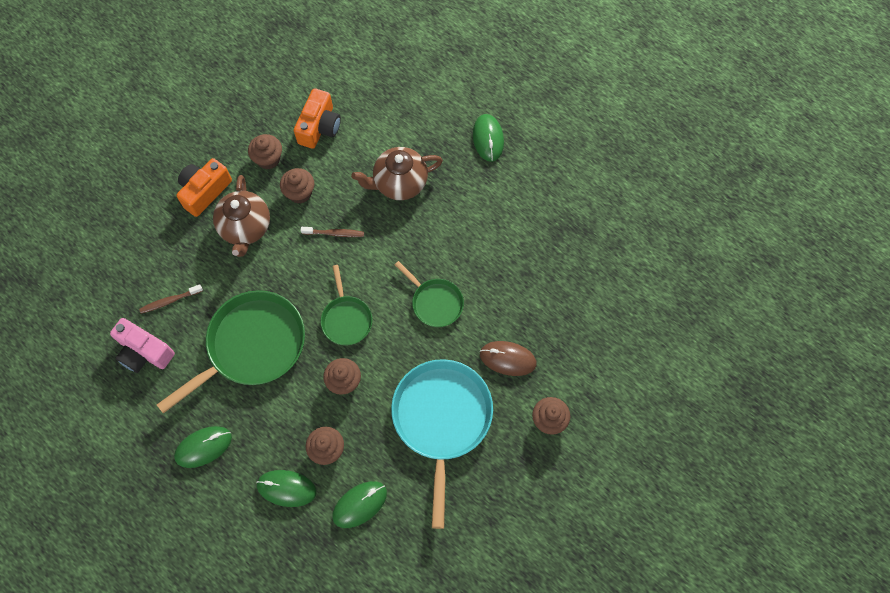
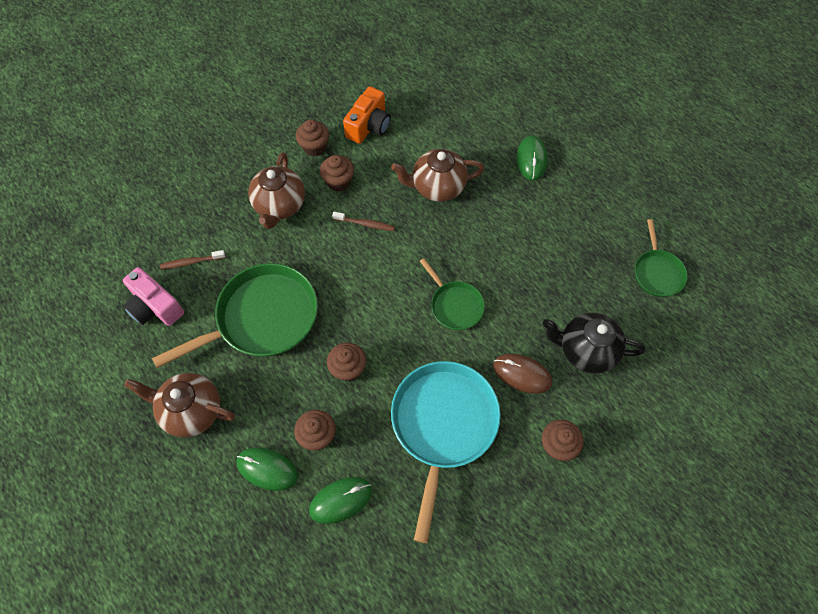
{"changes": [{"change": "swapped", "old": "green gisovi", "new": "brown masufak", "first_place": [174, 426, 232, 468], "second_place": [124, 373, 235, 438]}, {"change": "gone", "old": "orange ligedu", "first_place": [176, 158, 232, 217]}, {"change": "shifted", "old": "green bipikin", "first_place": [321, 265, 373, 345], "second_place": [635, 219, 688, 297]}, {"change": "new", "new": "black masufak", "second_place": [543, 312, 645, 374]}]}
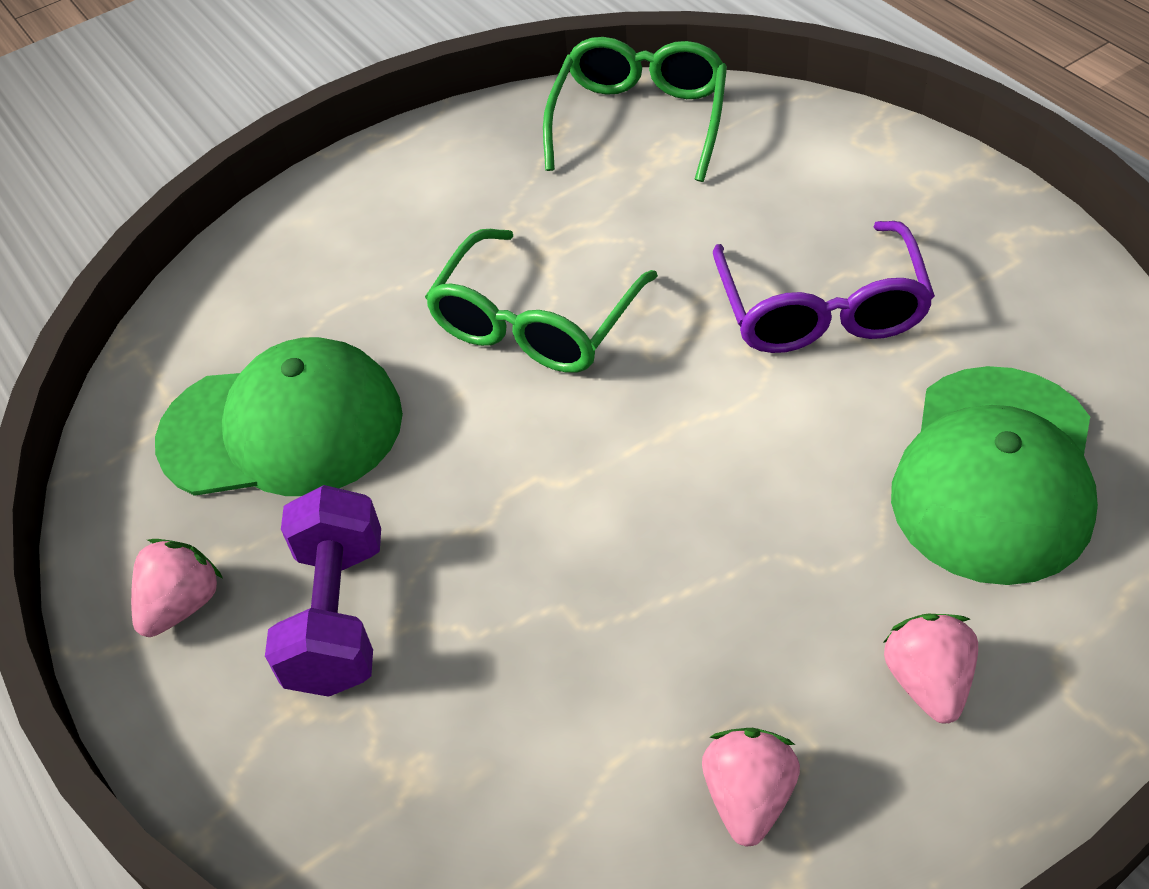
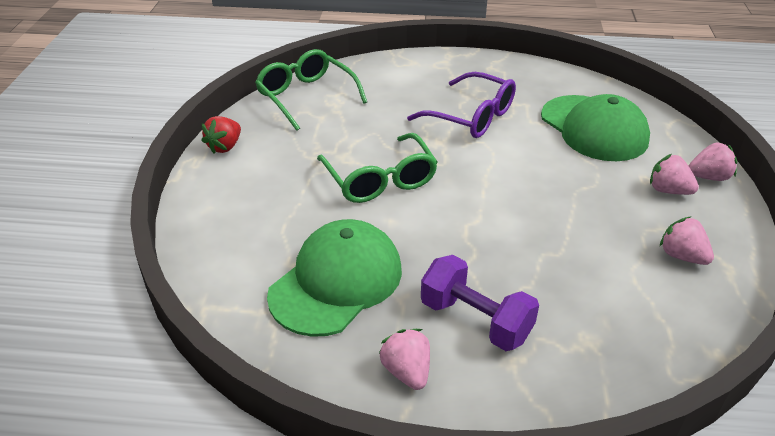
{"changes": [{"change": "new", "new": "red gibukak", "second_place": [202, 116, 241, 154]}, {"change": "new", "new": "pink gibukak", "second_place": [689, 142, 737, 181]}]}
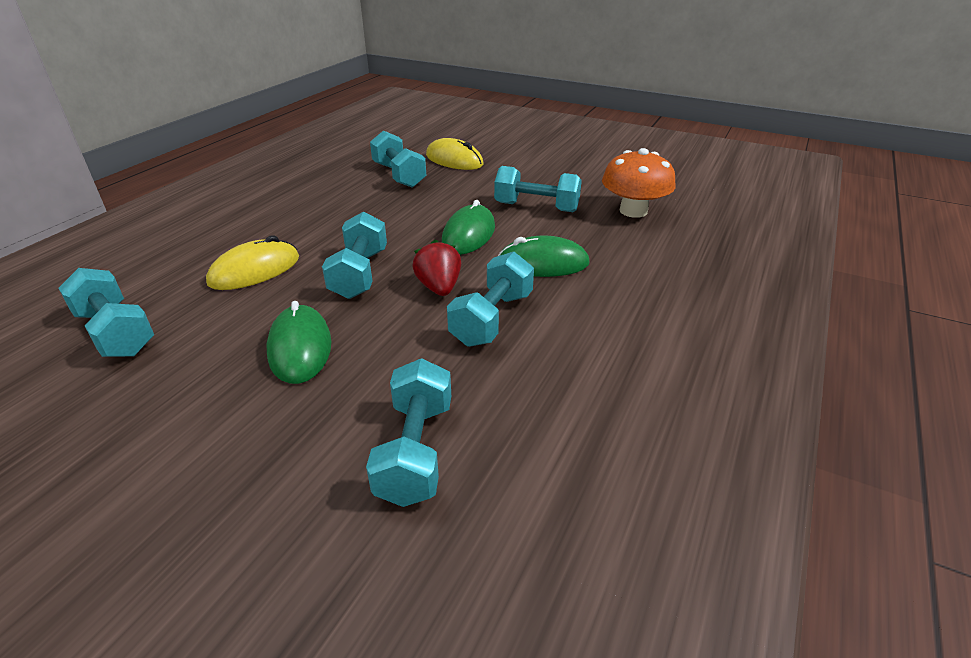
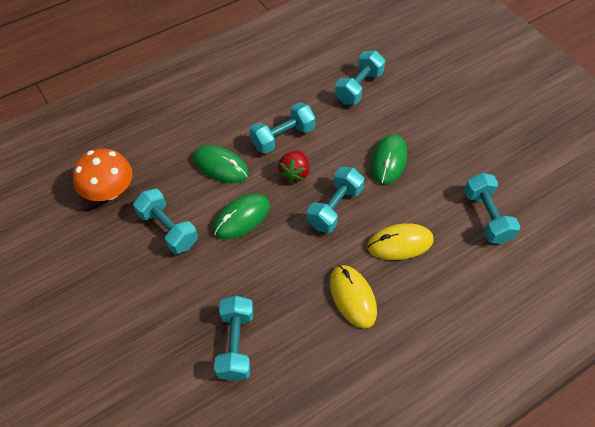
{"changes": [{"change": "shifted", "old": "yellow gisovi", "first_place": [426, 138, 483, 170], "second_place": [330, 265, 377, 328]}]}
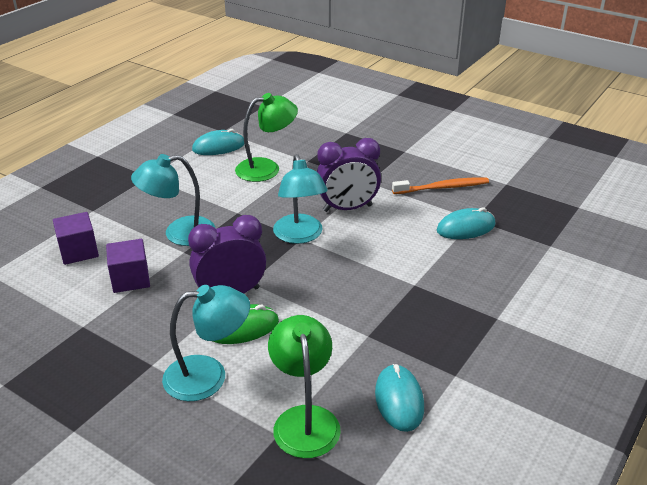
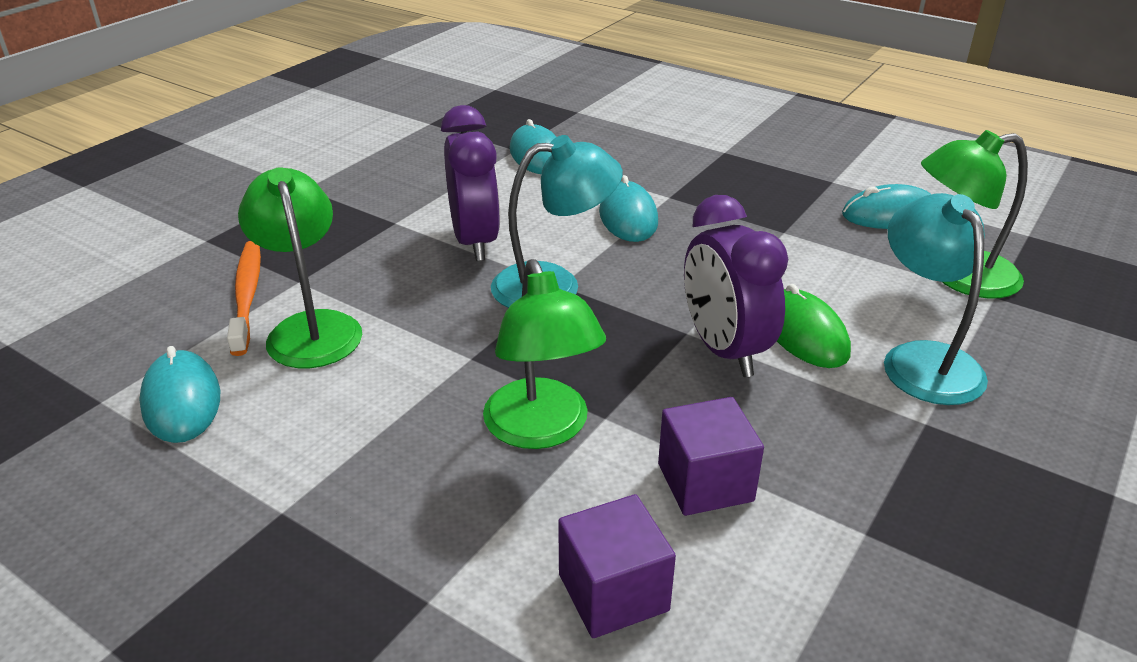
{"changes": [{"change": "repainted", "old": "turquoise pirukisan", "new": "green pirukisan", "first_place": [131, 154, 216, 246], "second_place": [483, 259, 606, 449]}, {"change": "shifted", "old": "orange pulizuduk", "first_place": [392, 178, 489, 194], "second_place": [227, 241, 261, 356]}, {"change": "new", "new": "turquoise gisovi", "second_place": [599, 175, 658, 242]}]}
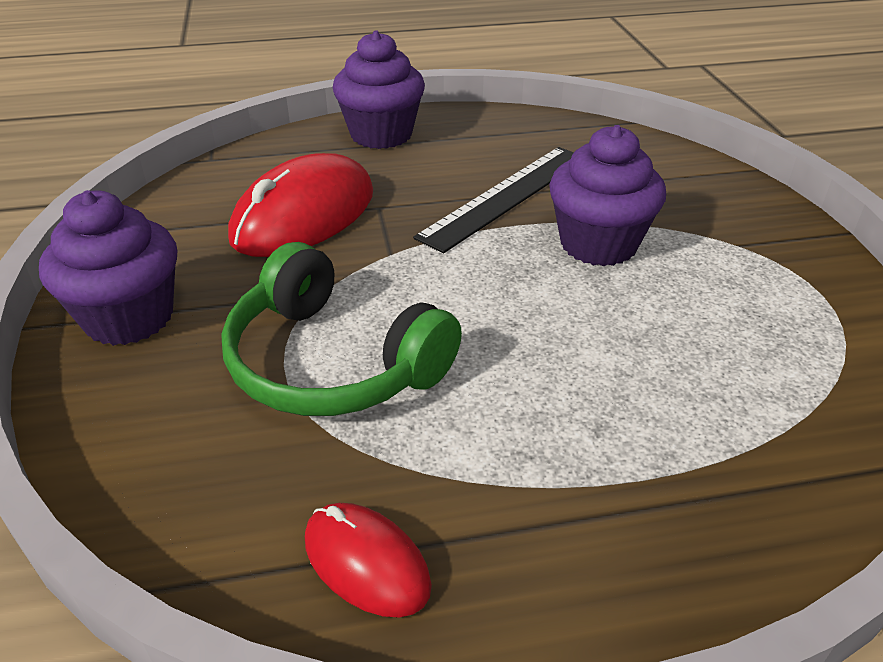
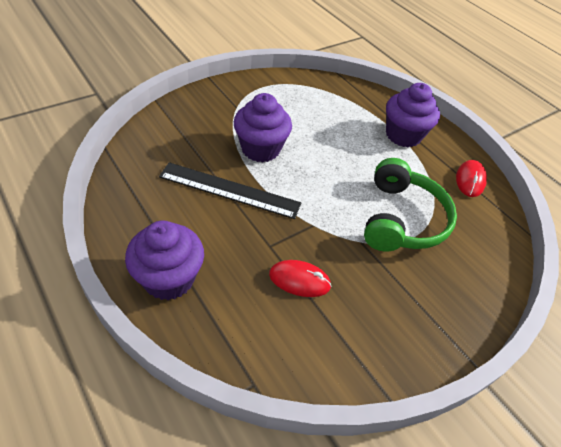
{"changes": [{"change": "shifted", "old": "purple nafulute", "first_place": [39, 190, 177, 346], "second_place": [386, 83, 440, 147]}, {"change": "scaled", "old": "red gisovi", "first_place": [228, 153, 373, 257], "second_place": [269, 260, 332, 297], "factor": 0.54}]}
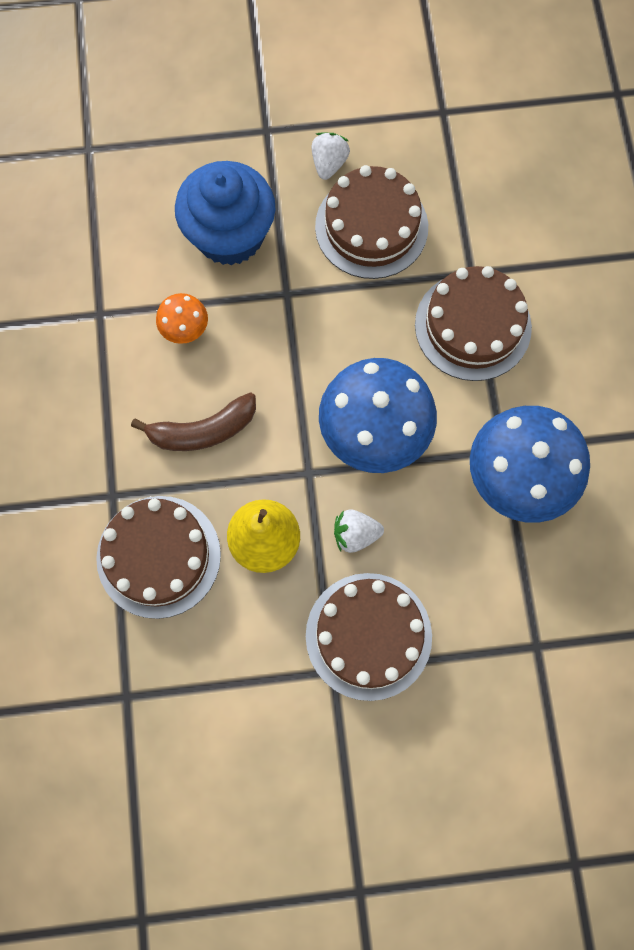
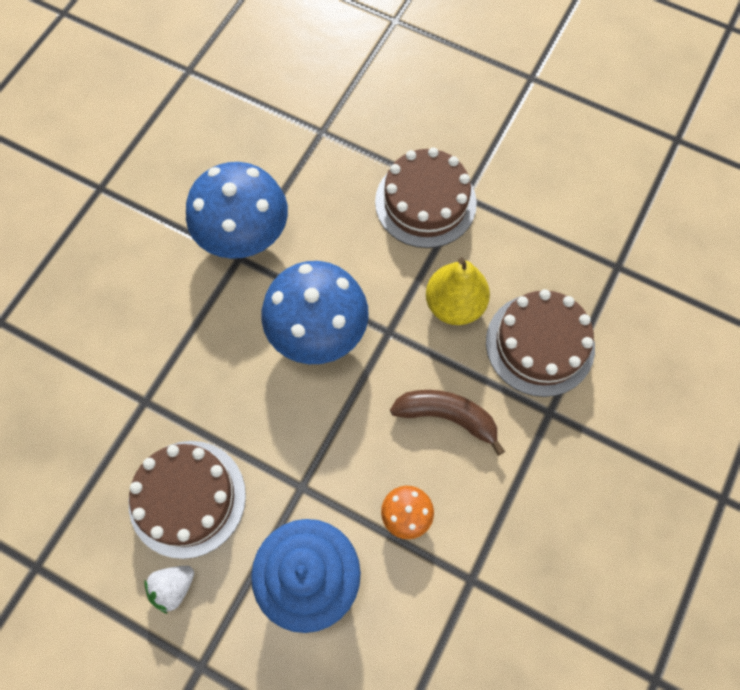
{"changes": [{"change": "gone", "old": "white gibukak", "first_place": [334, 510, 384, 553]}, {"change": "gone", "old": "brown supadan", "first_place": [415, 266, 532, 381]}]}
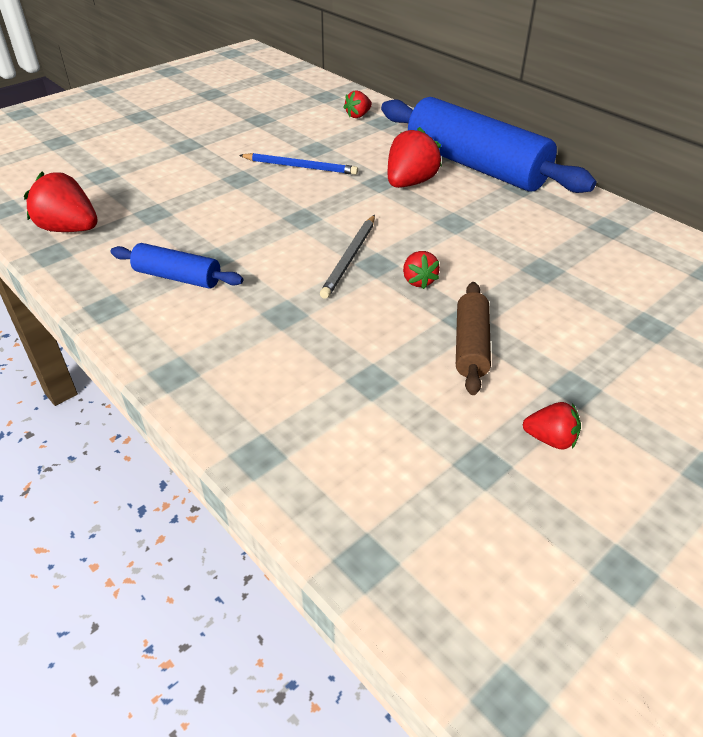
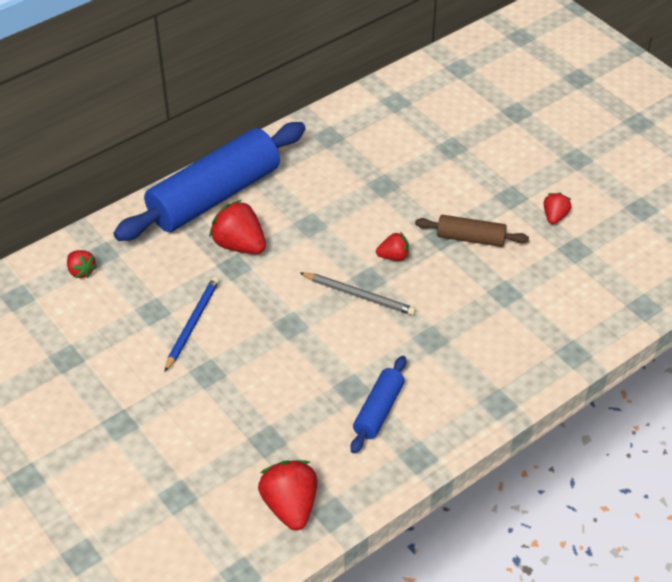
{"changes": [{"change": "rotated", "old": "red gibukak", "first_place": [24, 172, 98, 232], "second_place": [258, 460, 317, 530], "degrees": 135}]}
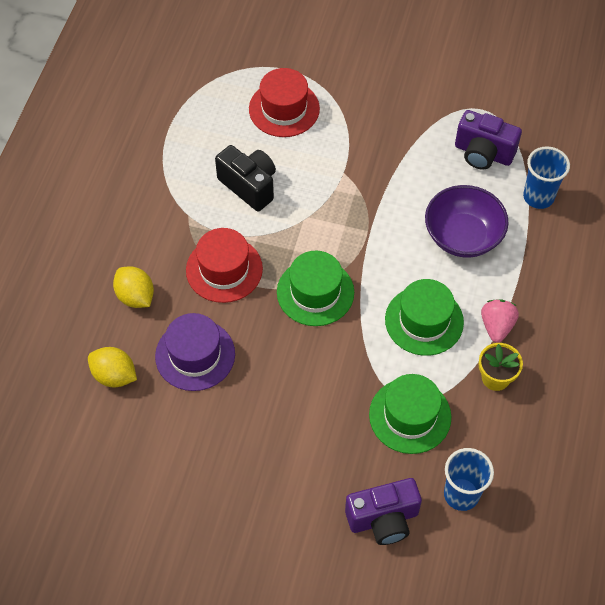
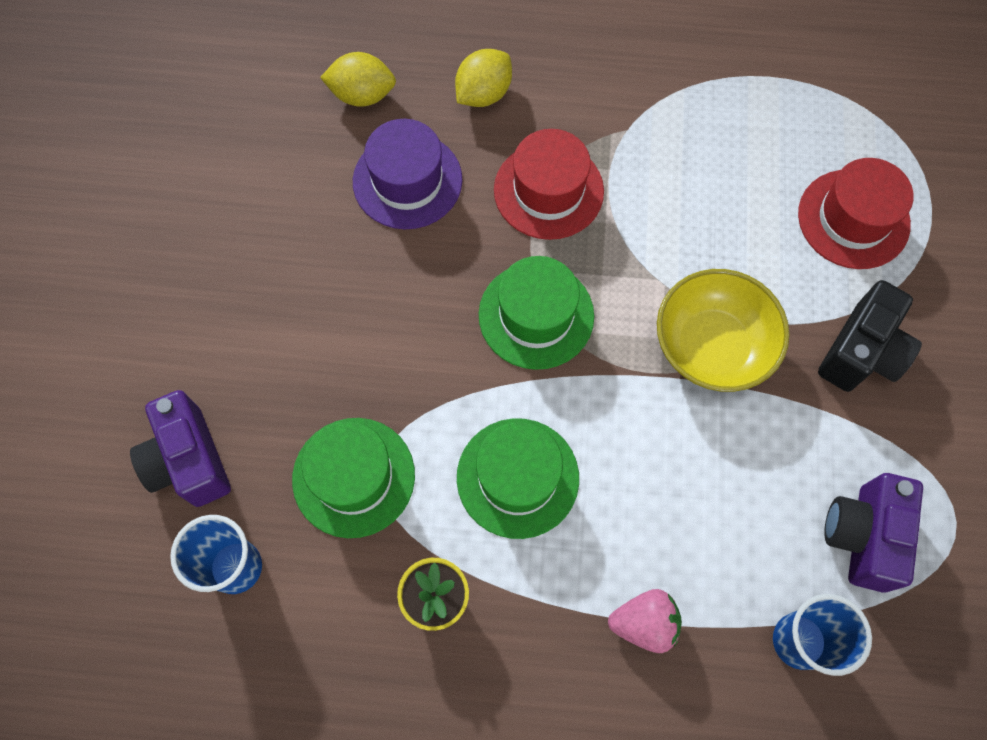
{"changes": [{"change": "rotated", "old": "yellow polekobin", "first_place": [88, 347, 137, 387], "second_place": [320, 52, 396, 107], "degrees": 75}, {"change": "shifted", "old": "black ligedu", "first_place": [215, 145, 276, 211], "second_place": [818, 280, 922, 392]}, {"change": "gone", "old": "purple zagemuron", "first_place": [425, 185, 508, 258]}, {"change": "shifted", "old": "pink gibukak", "first_place": [481, 300, 519, 343], "second_place": [608, 589, 682, 653]}, {"change": "new", "new": "yellow zagemuron", "second_place": [657, 269, 789, 392]}]}
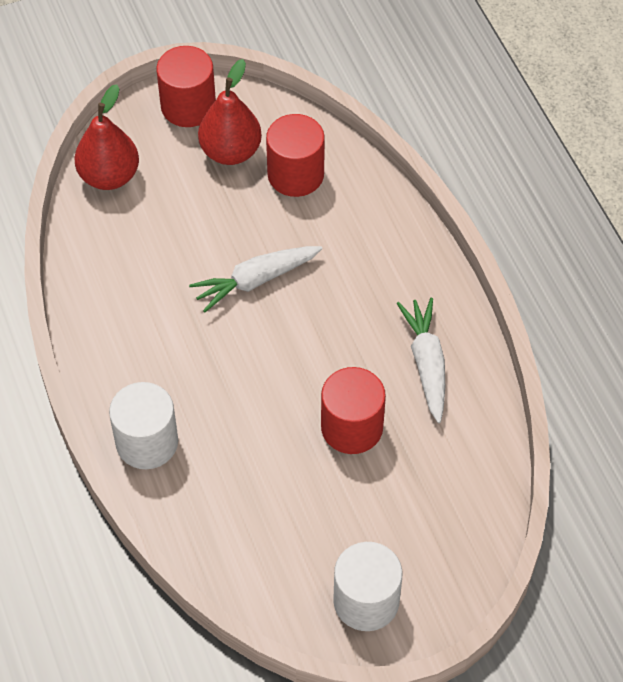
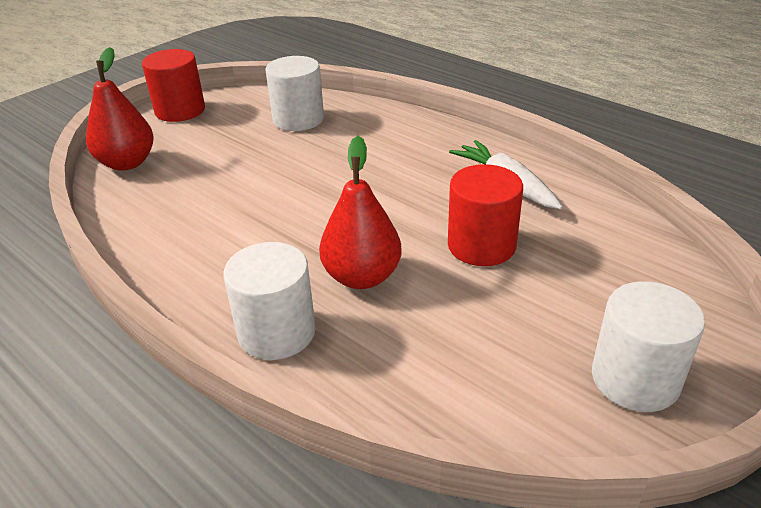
{"changes": [{"change": "gone", "old": "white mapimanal", "first_place": [189, 246, 323, 312]}, {"change": "shifted", "old": "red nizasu", "first_place": [198, 59, 262, 165], "second_place": [319, 136, 402, 289]}, {"change": "repainted", "old": "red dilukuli", "new": "white dilukuli", "first_place": [266, 114, 325, 197], "second_place": [265, 56, 324, 131]}]}
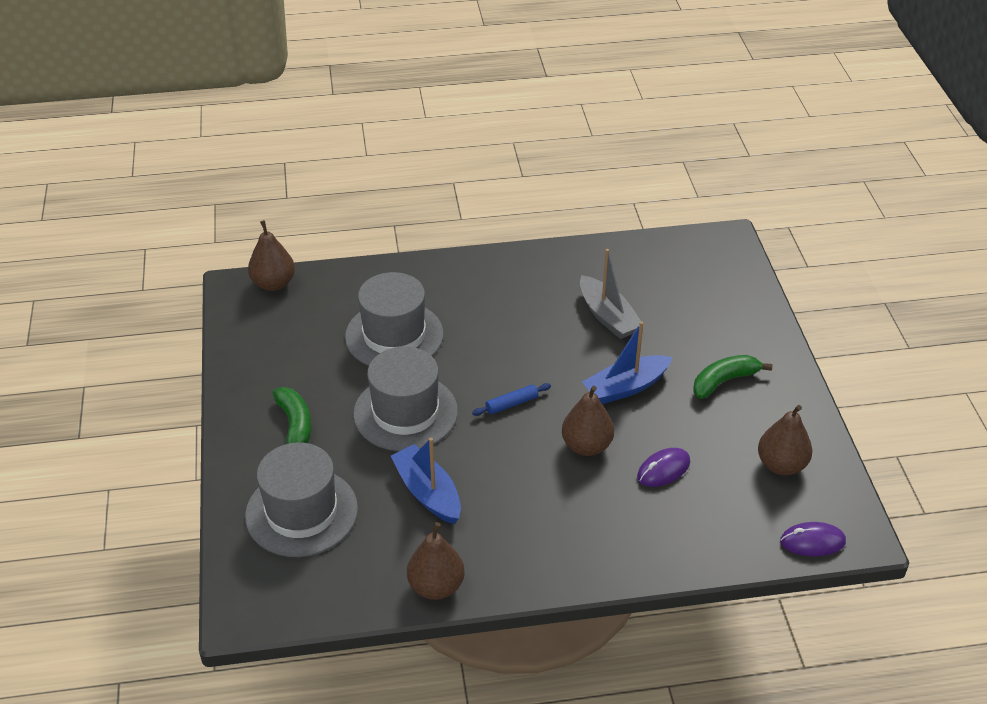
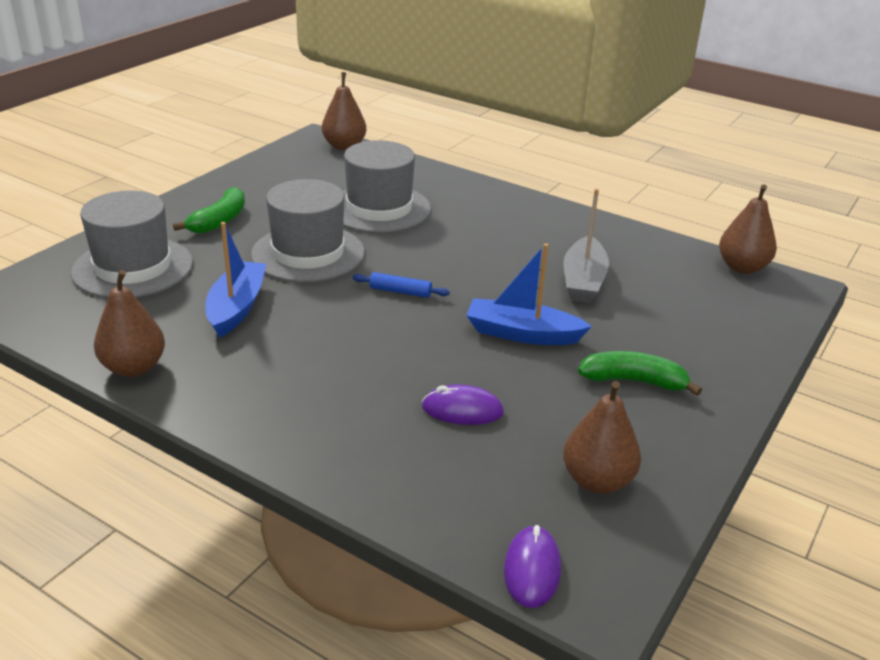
{"changes": [{"change": "shifted", "old": "brown nizasu", "first_place": [562, 386, 614, 456], "second_place": [719, 184, 777, 274]}, {"change": "rotated", "old": "purple gisovi", "first_place": [780, 522, 846, 556], "second_place": [504, 525, 561, 608], "degrees": 60}]}
